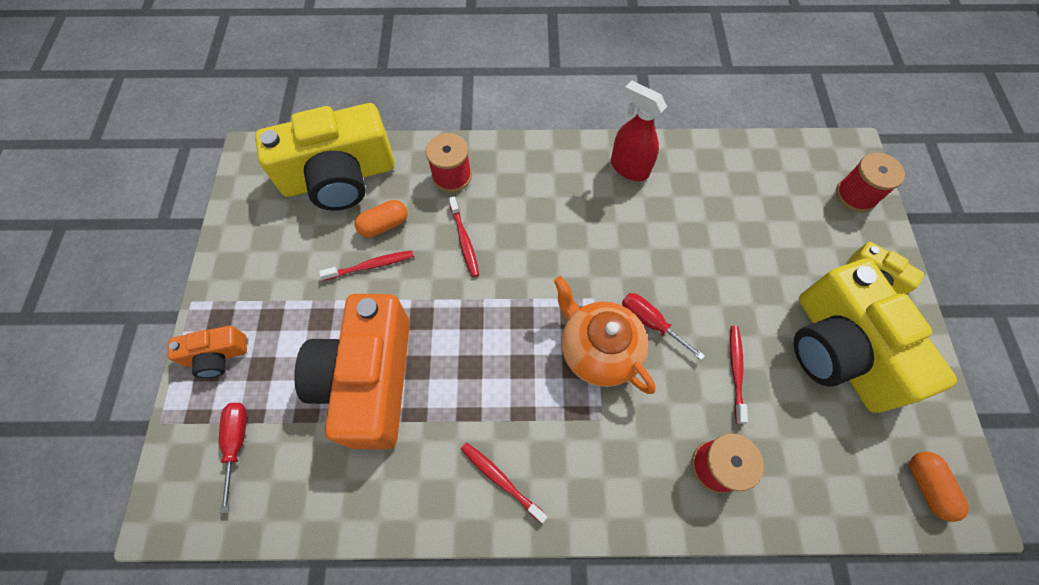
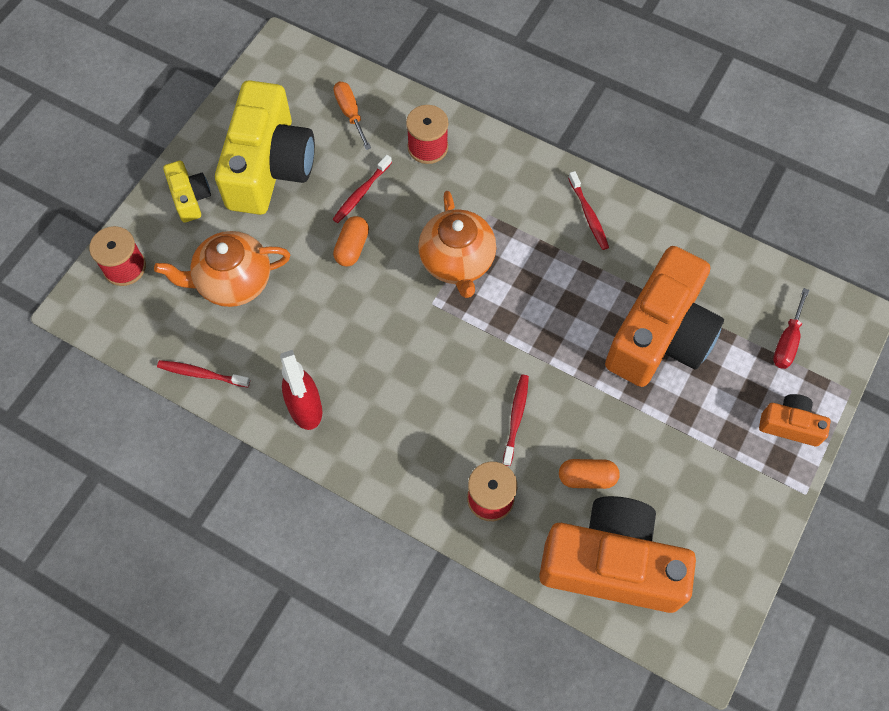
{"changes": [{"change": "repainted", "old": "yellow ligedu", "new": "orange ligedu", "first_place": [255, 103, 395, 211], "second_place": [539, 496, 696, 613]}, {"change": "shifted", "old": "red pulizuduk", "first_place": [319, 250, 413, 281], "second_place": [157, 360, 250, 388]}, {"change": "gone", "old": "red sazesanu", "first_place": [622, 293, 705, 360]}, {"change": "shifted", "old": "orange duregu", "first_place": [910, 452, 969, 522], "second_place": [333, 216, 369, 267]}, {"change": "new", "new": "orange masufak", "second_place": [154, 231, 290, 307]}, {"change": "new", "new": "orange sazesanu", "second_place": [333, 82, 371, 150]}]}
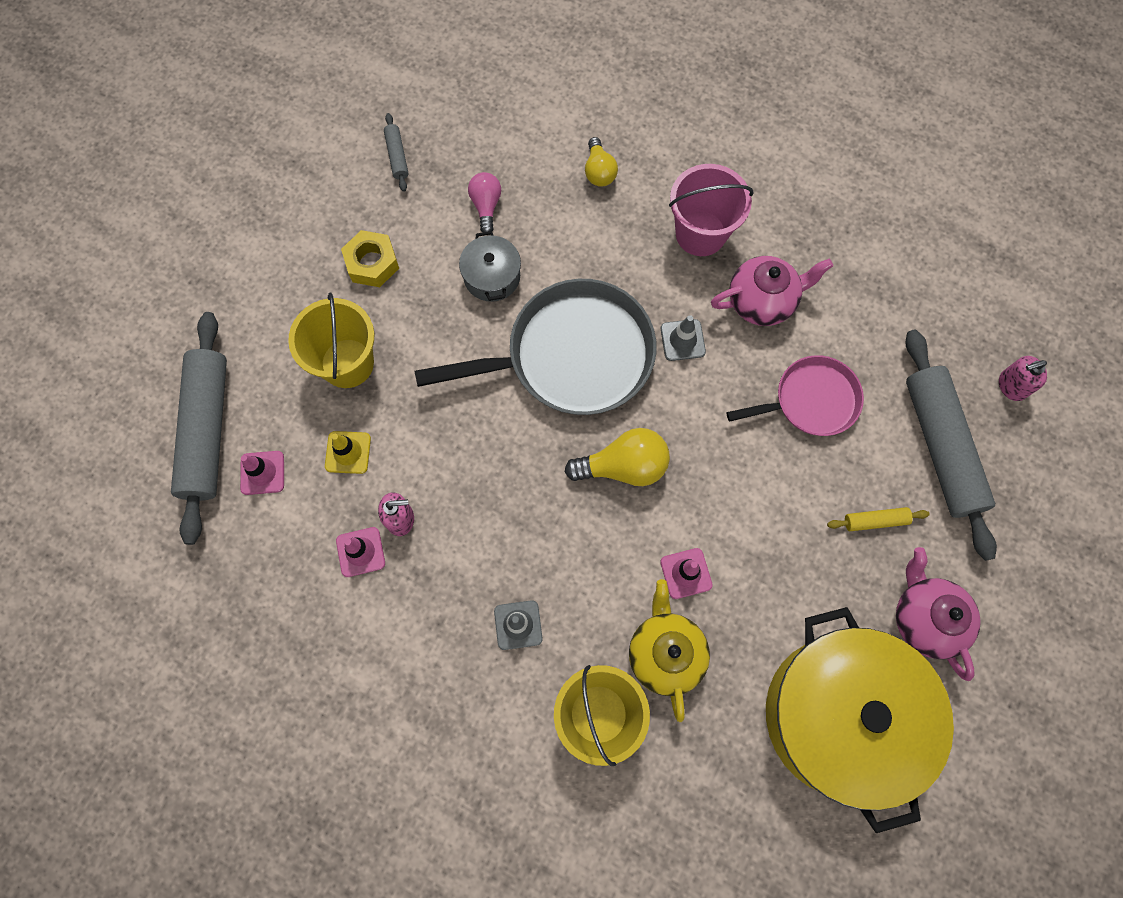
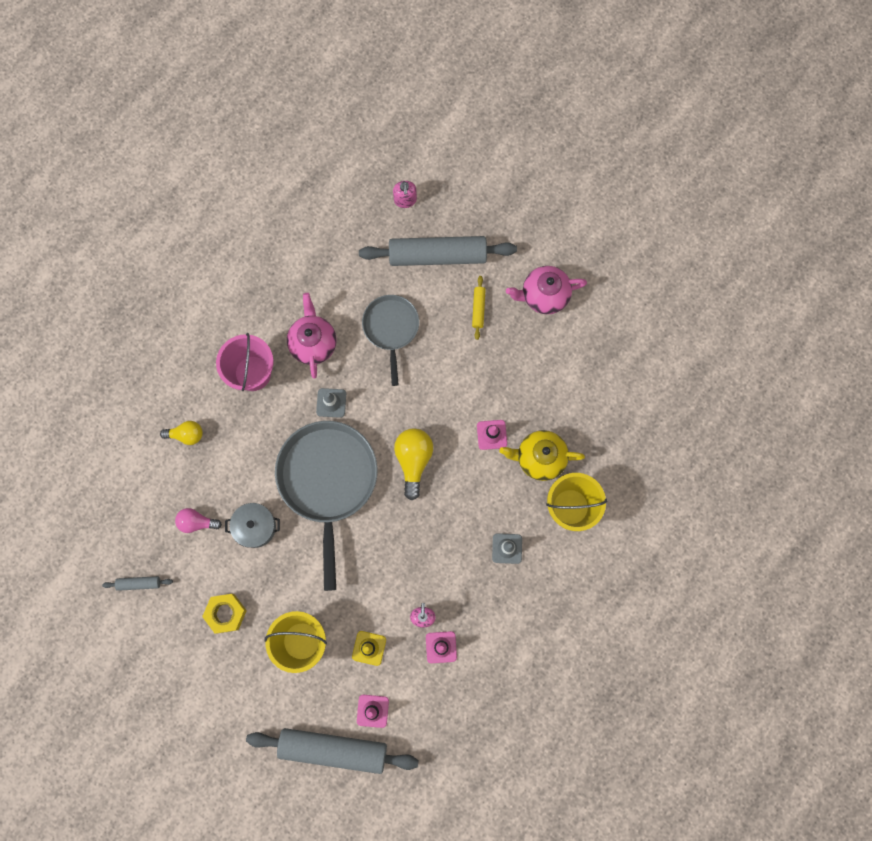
{"changes": [{"change": "repainted", "old": "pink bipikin", "new": "grey bipikin", "first_place": [726, 355, 864, 436], "second_place": [362, 295, 419, 386]}, {"change": "gone", "old": "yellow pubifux", "first_place": [766, 607, 954, 833]}]}
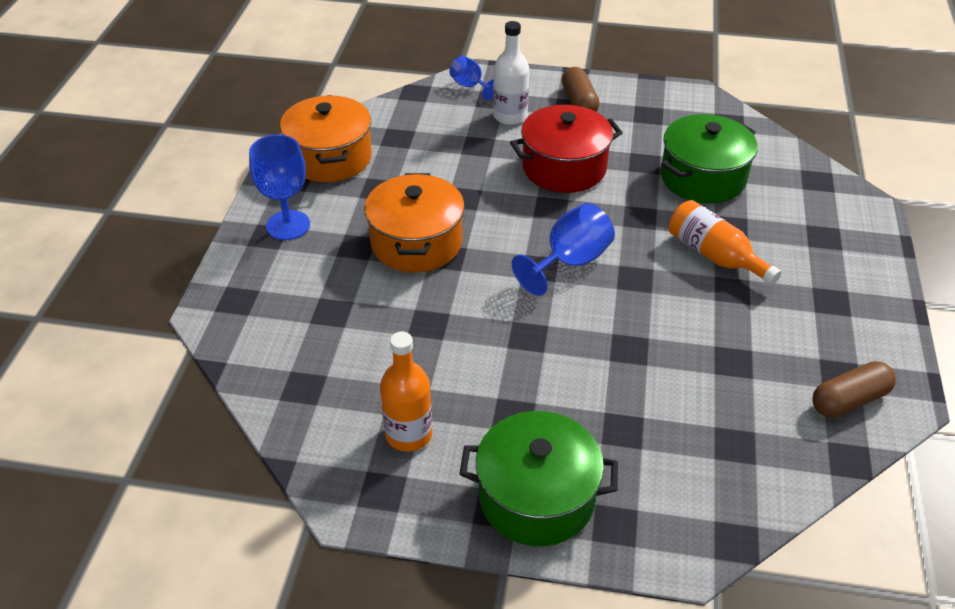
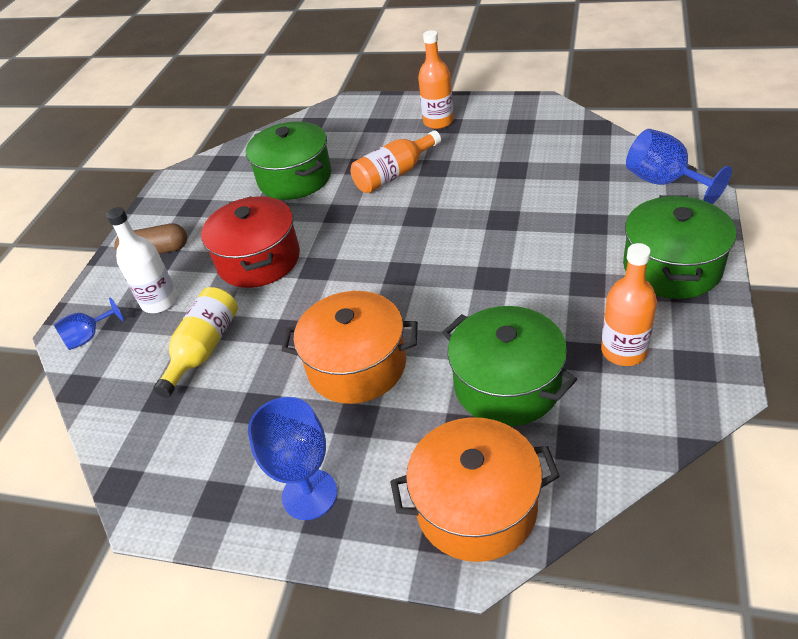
{"changes": [{"change": "shifted", "old": "orange pubifux", "first_place": [280, 95, 372, 182], "second_place": [390, 417, 560, 562]}, {"change": "shifted", "old": "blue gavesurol", "first_place": [512, 203, 615, 296], "second_place": [626, 129, 732, 204]}, {"change": "gone", "old": "brown duregu", "first_place": [812, 361, 896, 418]}, {"change": "new", "new": "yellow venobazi", "second_place": [153, 287, 238, 398]}, {"change": "new", "new": "orange venobazi", "second_place": [418, 30, 454, 129]}, {"change": "new", "new": "green pubifux", "second_place": [442, 306, 577, 426]}]}
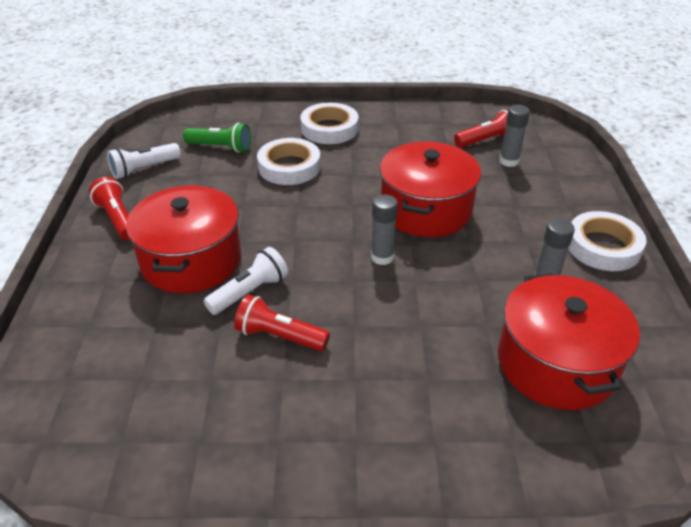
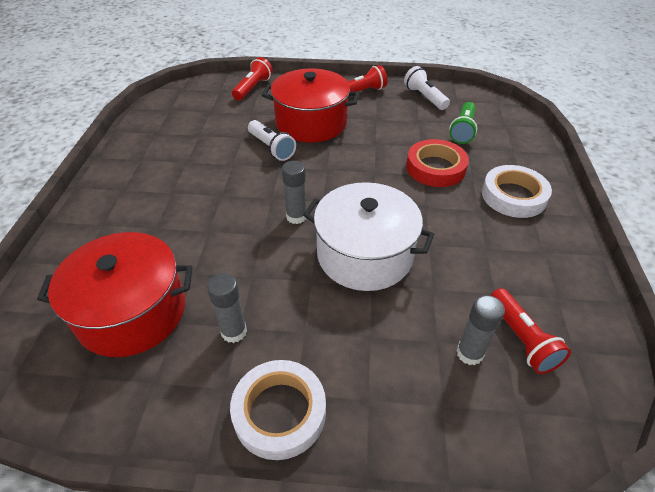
{"changes": [{"change": "shifted", "old": "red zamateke", "first_place": [234, 295, 330, 351], "second_place": [232, 57, 273, 100]}, {"change": "repainted", "old": "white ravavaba", "new": "red ravavaba", "first_place": [257, 138, 321, 185], "second_place": [406, 139, 469, 187]}, {"change": "repainted", "old": "red pubifux", "new": "white pubifux", "first_place": [380, 142, 481, 237], "second_place": [303, 182, 435, 291]}]}
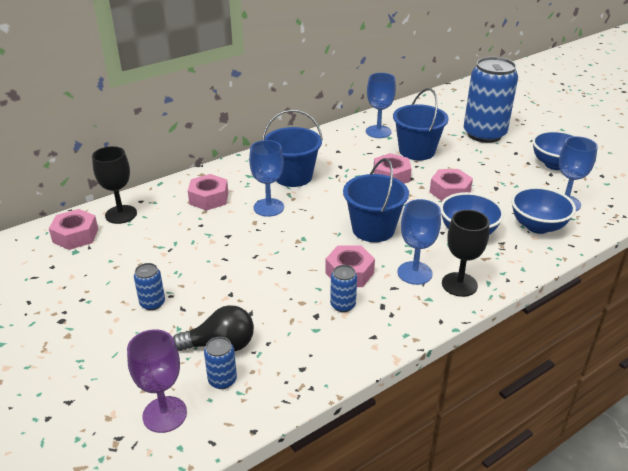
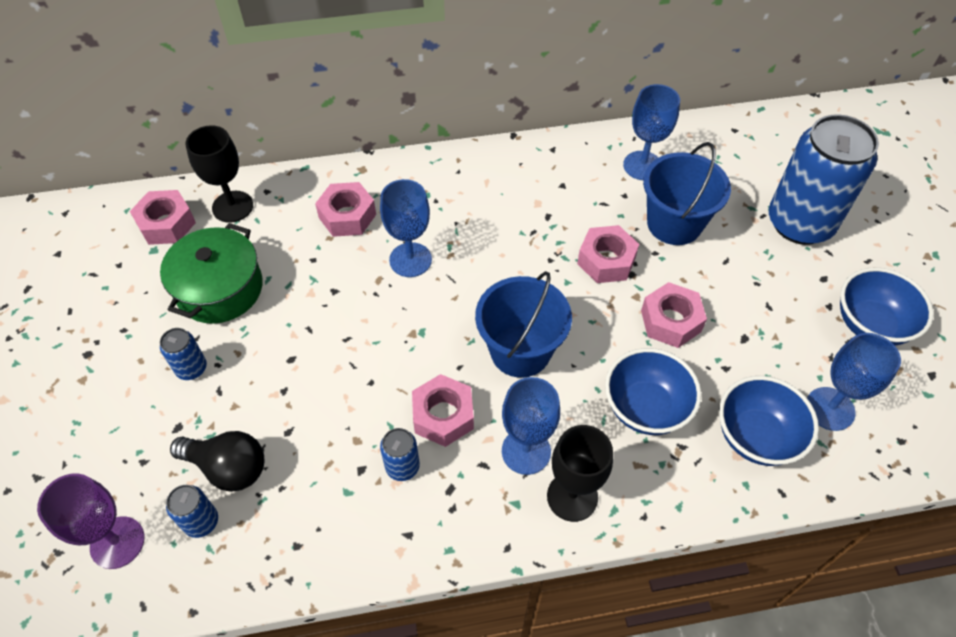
{"changes": [{"change": "gone", "old": "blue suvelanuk", "first_place": [263, 110, 323, 187]}, {"change": "new", "new": "green pubifux", "second_place": [160, 223, 263, 324]}]}
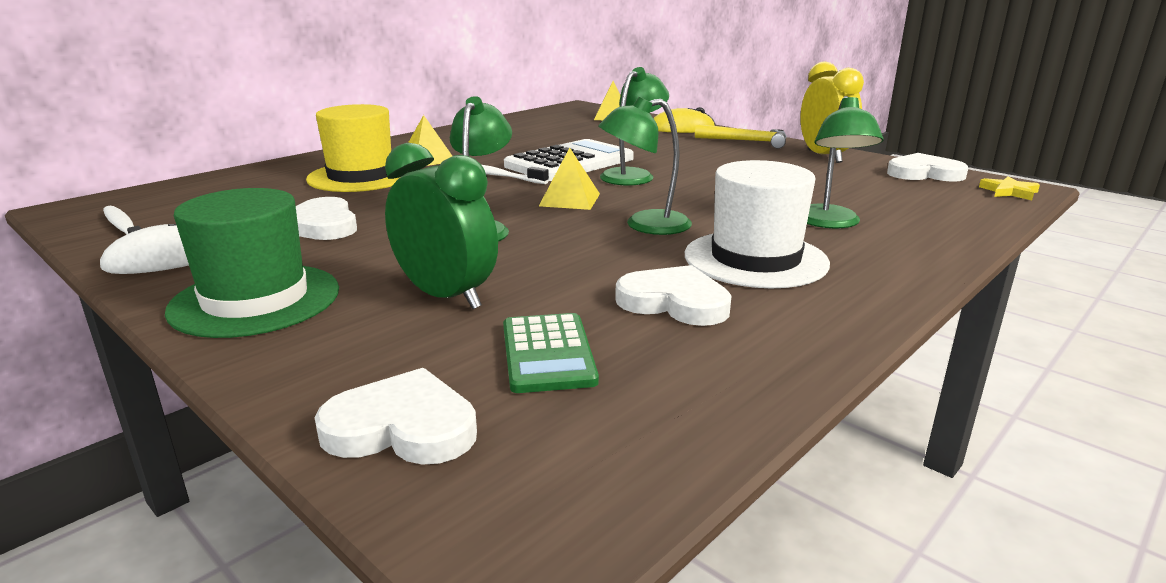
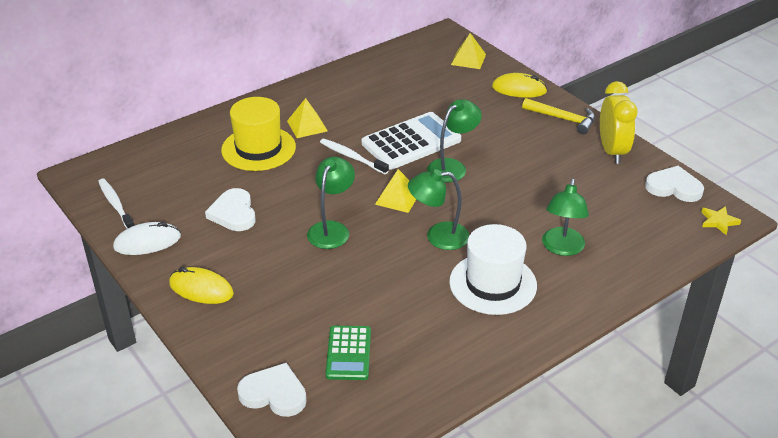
{"changes": [{"change": "swapped", "old": "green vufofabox", "new": "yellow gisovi", "first_place": [165, 188, 339, 338], "second_place": [169, 267, 234, 304]}, {"change": "gone", "old": "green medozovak", "first_place": [385, 143, 498, 309]}, {"change": "gone", "old": "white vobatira", "first_place": [615, 265, 732, 326]}]}
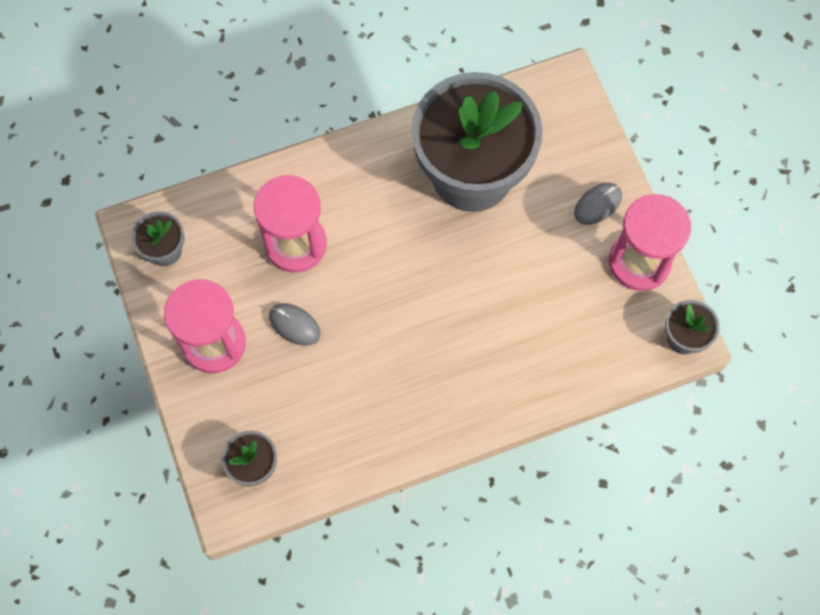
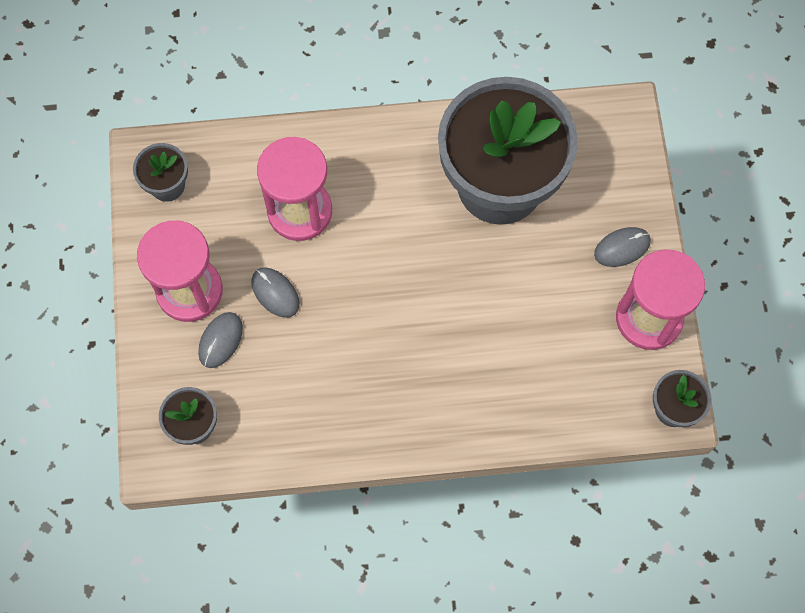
{"changes": [{"change": "new", "new": "grey gisovi", "second_place": [198, 312, 243, 368]}]}
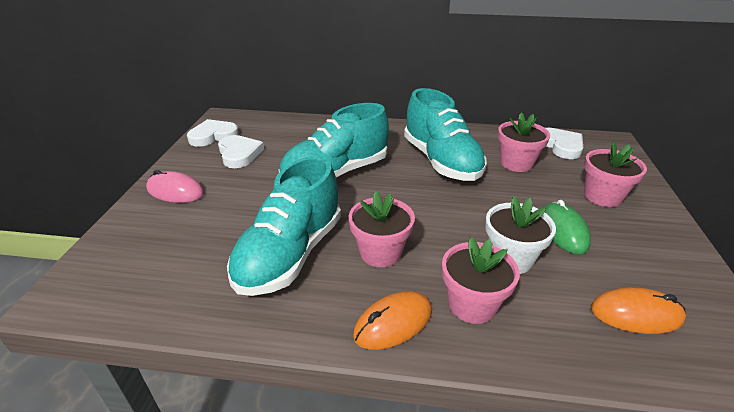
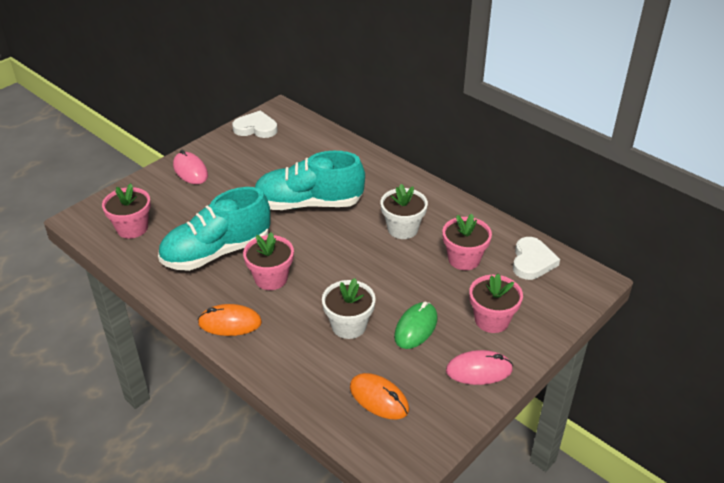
{"changes": [{"change": "gone", "old": "white vobatira", "first_place": [218, 135, 264, 168]}, {"change": "swapped", "old": "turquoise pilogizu", "new": "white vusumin", "first_place": [404, 88, 487, 181], "second_place": [380, 184, 428, 239]}, {"change": "shifted", "old": "pink vusumin", "first_place": [442, 237, 520, 324], "second_place": [102, 183, 151, 239]}, {"change": "new", "new": "pink gisovi", "second_place": [446, 350, 513, 385]}]}
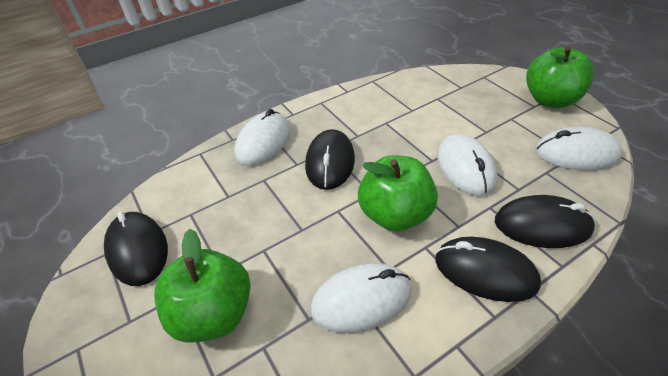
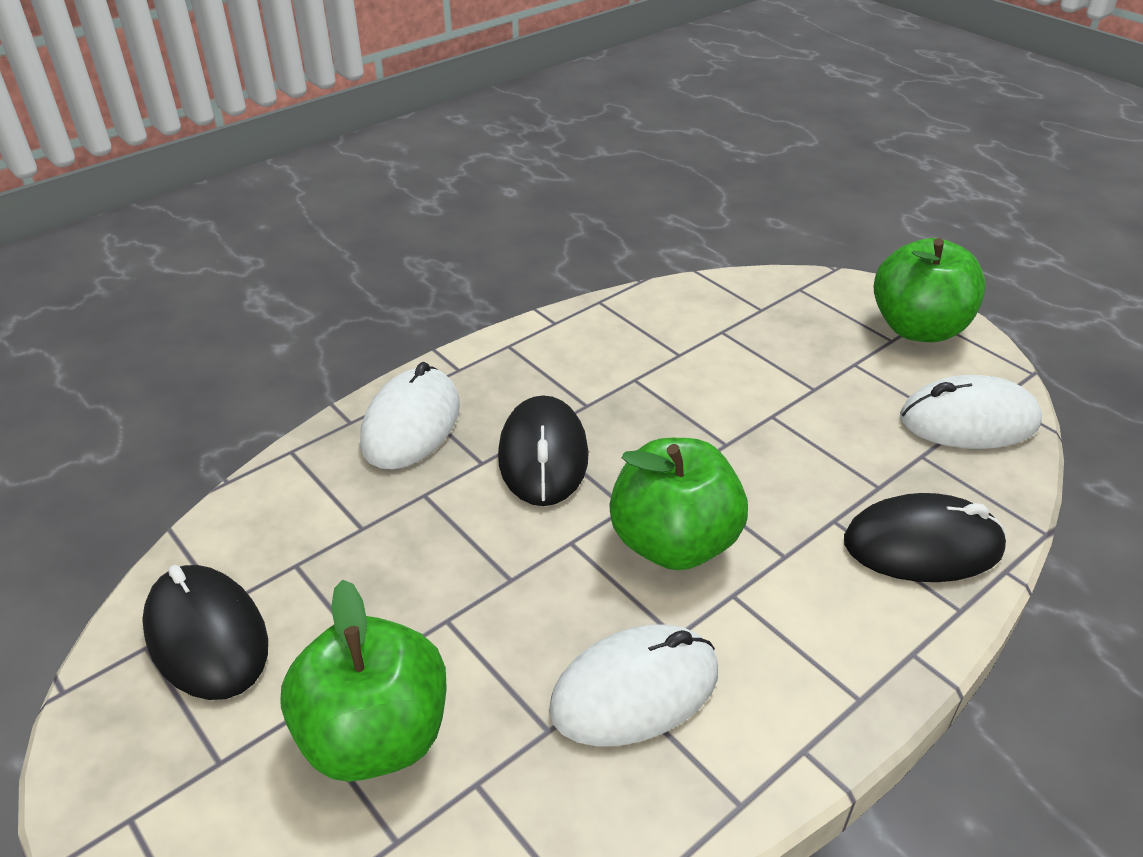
{"changes": [{"change": "gone", "old": "black gisovi", "first_place": [435, 237, 541, 302]}, {"change": "gone", "old": "white gisovi", "first_place": [437, 134, 497, 196]}]}
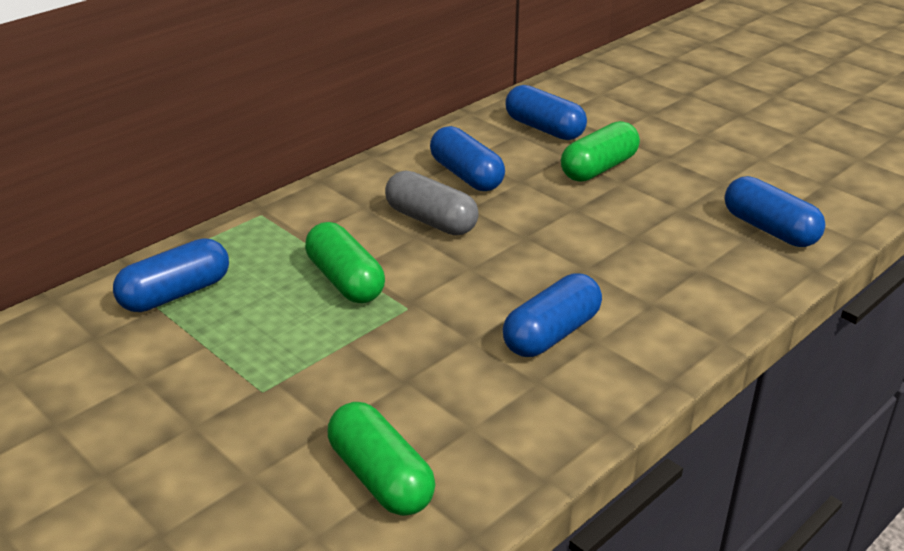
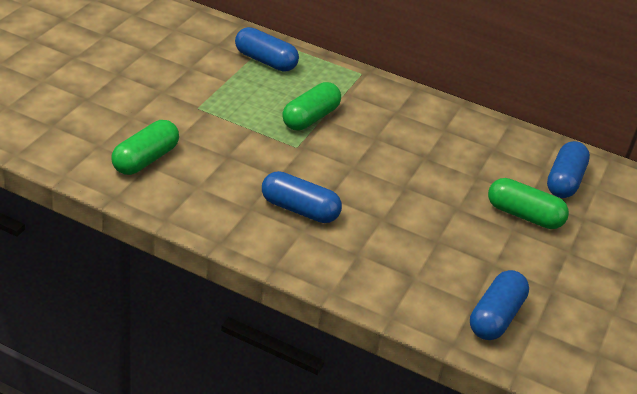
{"changes": [{"change": "gone", "old": "grey duregu", "first_place": [385, 171, 479, 235]}, {"change": "gone", "old": "blue duregu", "first_place": [430, 126, 505, 191]}]}
